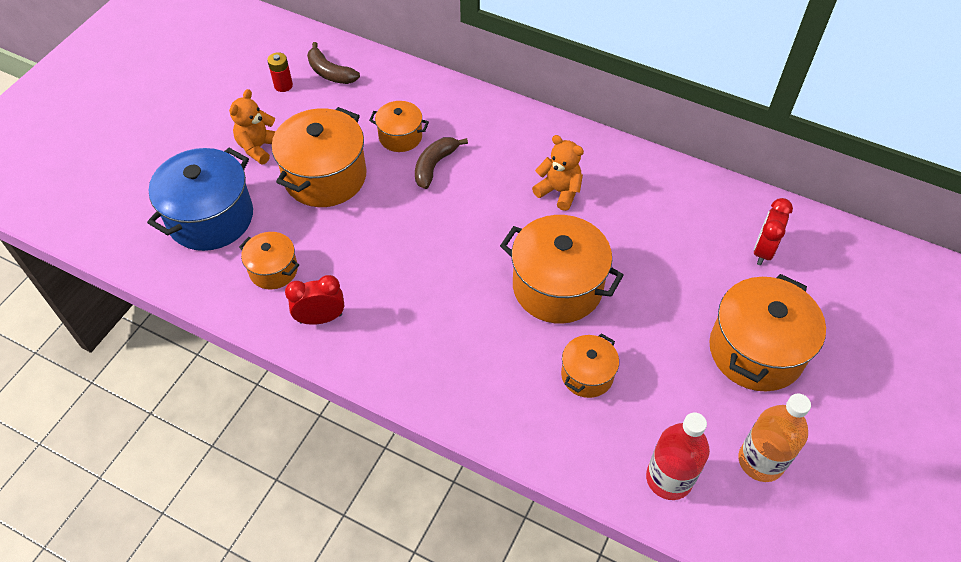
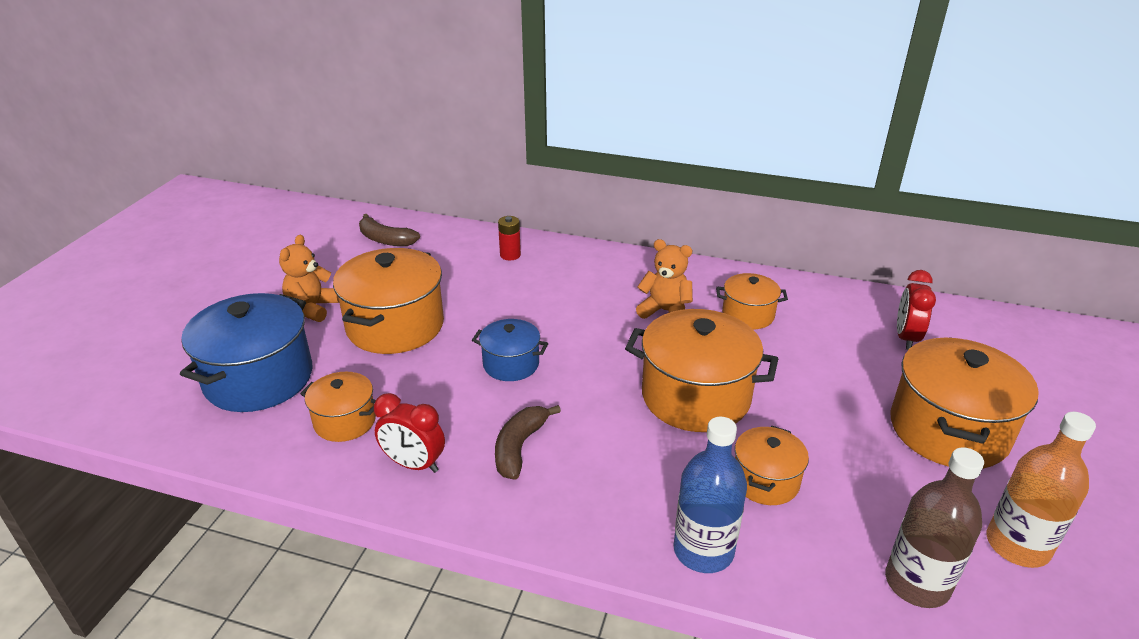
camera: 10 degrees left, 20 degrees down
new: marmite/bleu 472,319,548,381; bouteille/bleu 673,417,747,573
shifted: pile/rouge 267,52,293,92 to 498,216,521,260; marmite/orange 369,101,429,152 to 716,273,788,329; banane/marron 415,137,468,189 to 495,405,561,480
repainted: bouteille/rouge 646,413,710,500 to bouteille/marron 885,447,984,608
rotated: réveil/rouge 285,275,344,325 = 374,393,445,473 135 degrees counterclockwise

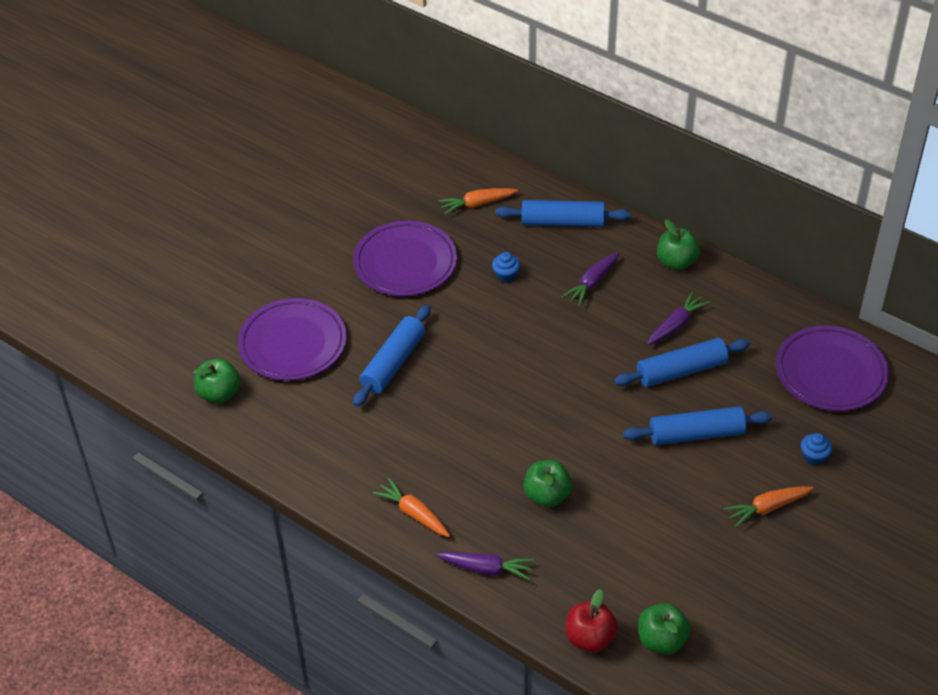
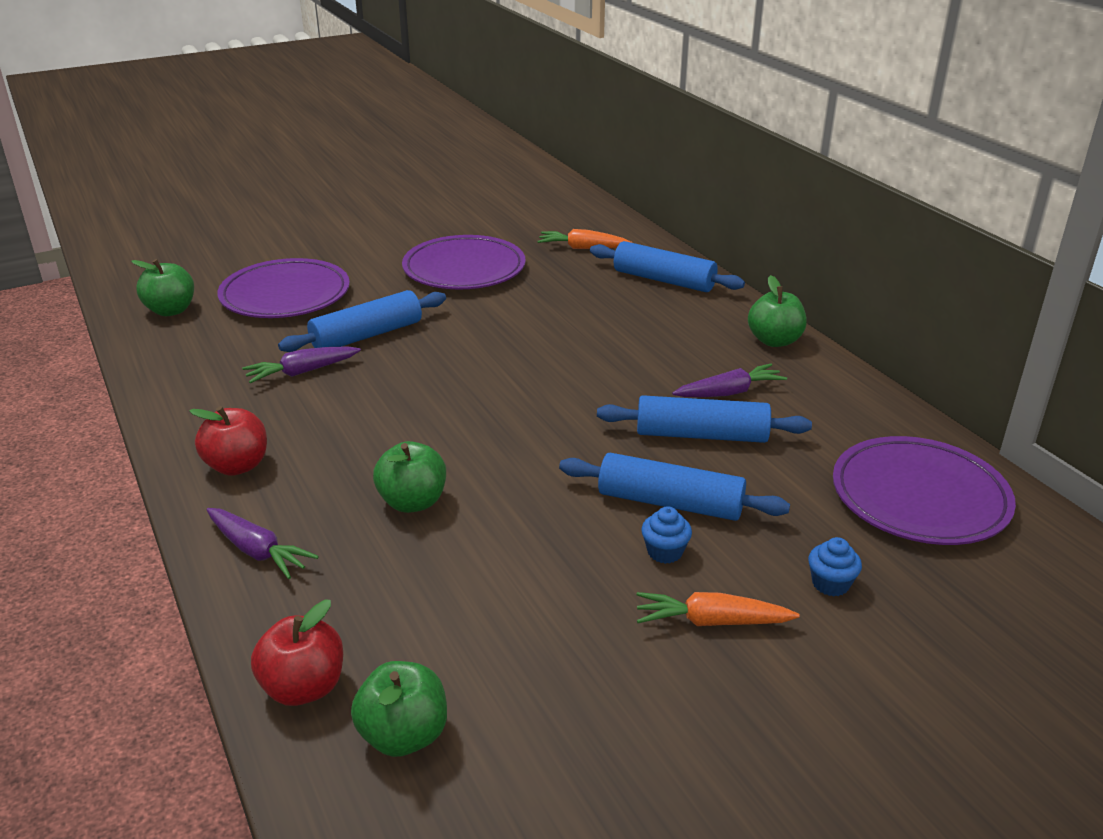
camera: 25 degrees right, 15 degrees down
shifted: muffin/bleu 492,252,520,283 to 641,506,692,564; carotte/violet 561,252,619,307 to 242,346,361,383
swapped: carotte/orange 372,478,450,537 to pomme/rouge 189,406,267,476

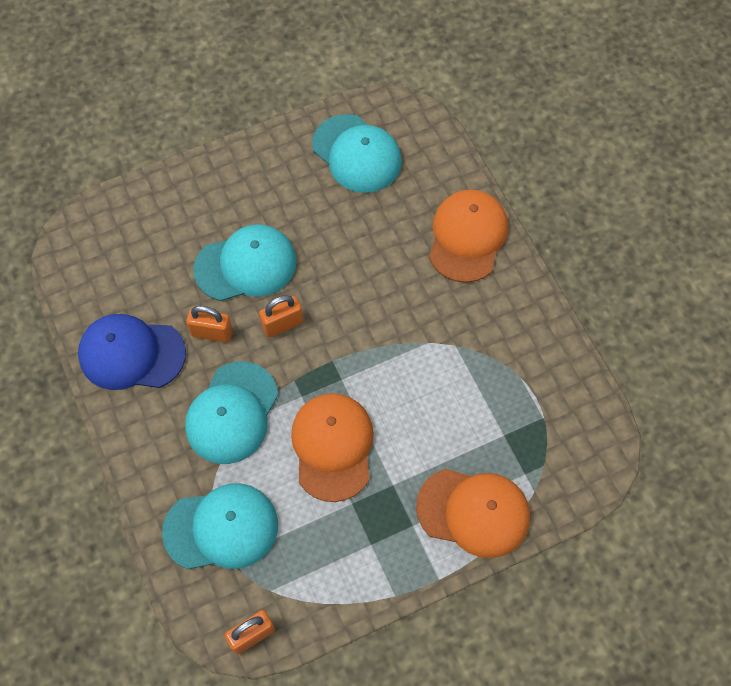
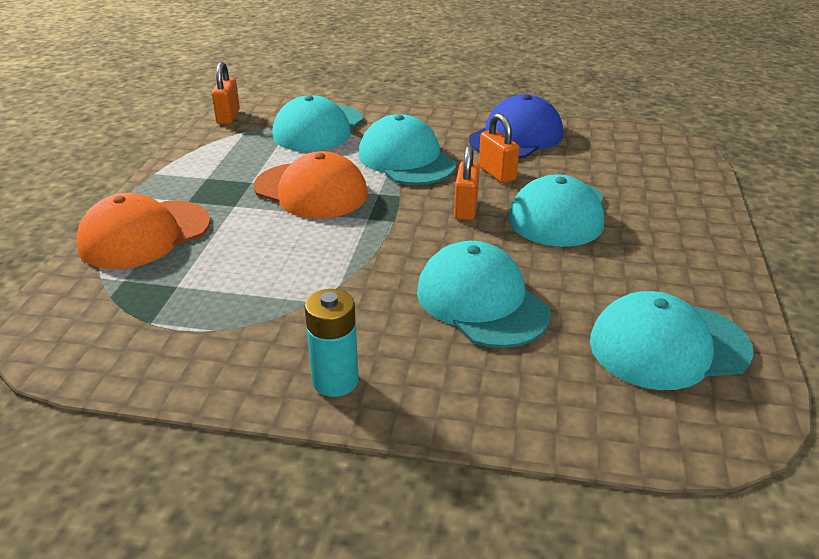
camera: 125 degrees right, 30 degrees down
gone: casquette/orange 429,189,508,283
new: casquette/turquoise 417,241,551,348; pile/turquoise 304,289,359,397
rotated: cadenas/orange 186,306,233,343 = 479,113,519,183 75 degrees counterclockwise

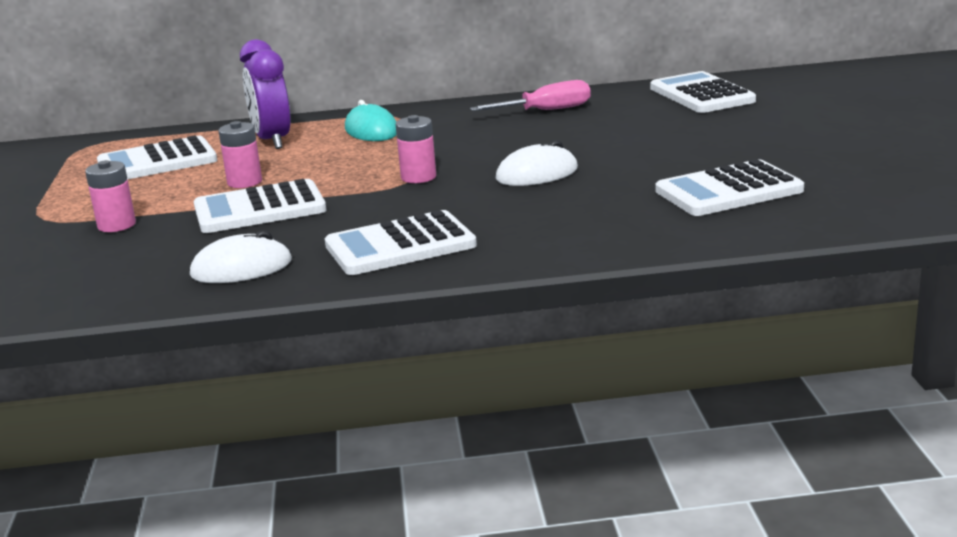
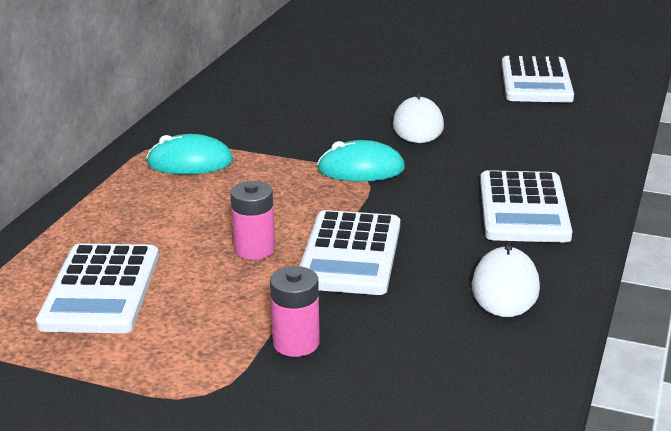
camera: 65 degrees left, 5 degrees up
gone: réveil/violet 240,39,291,149; calculatrice/blanc 650,71,756,113; tournevis/rose 470,80,591,111
swapped: pile/rose 395,115,436,183 to souris/turquoise 317,140,405,182

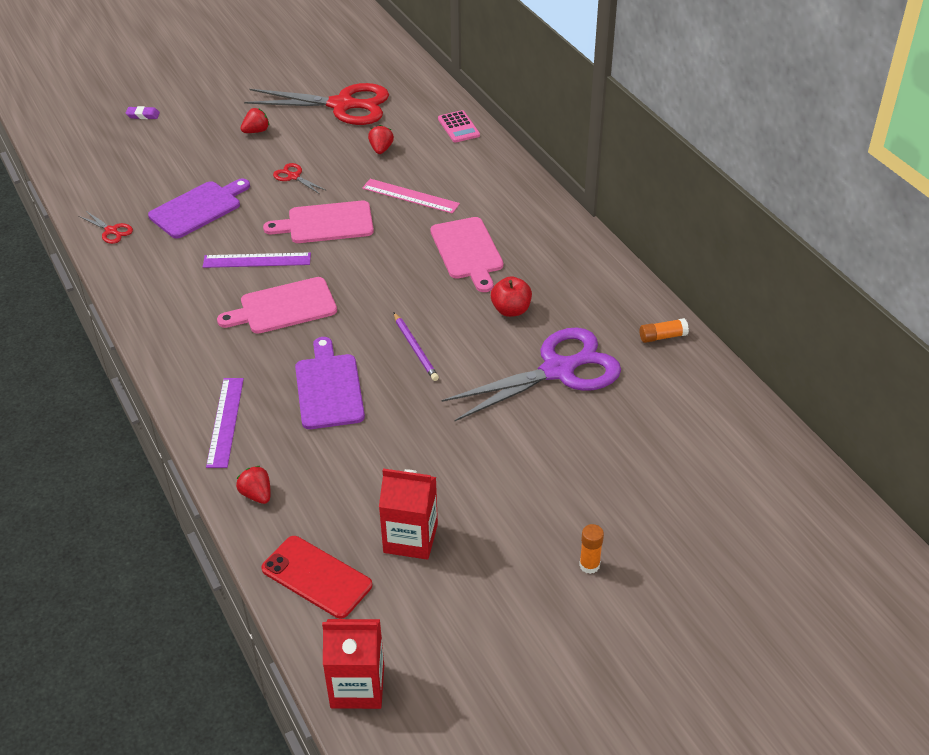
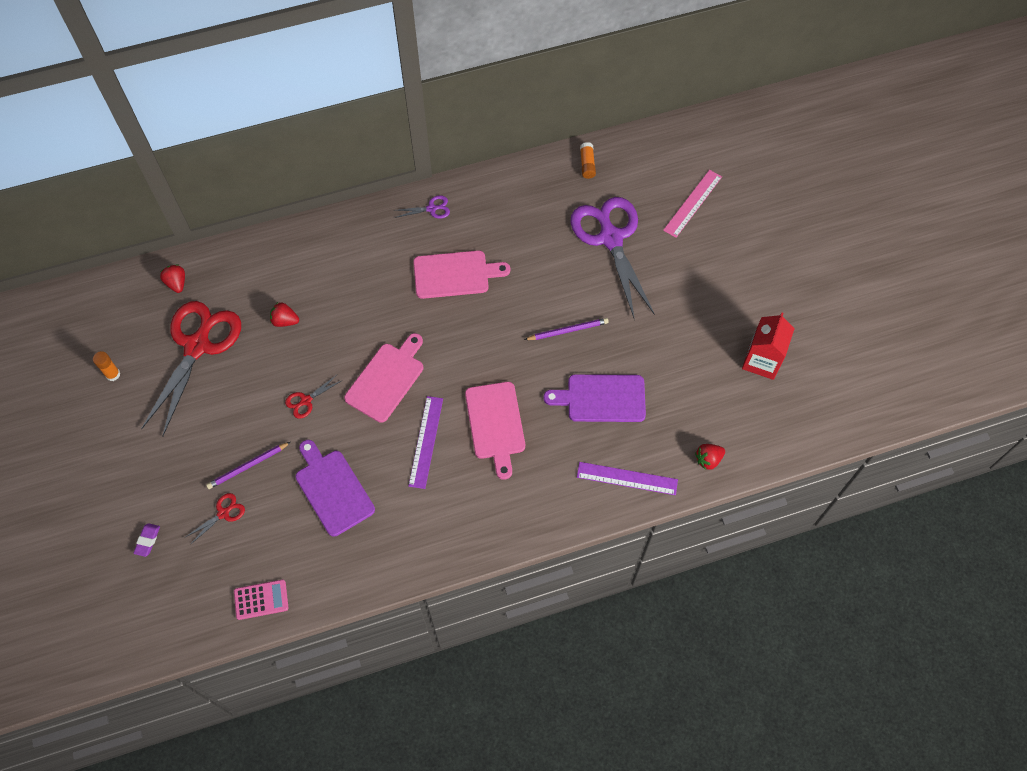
camera: 80 degrees left, 20 degrees up
gone: pomme/rouge 491,276,532,317; téléphone/rouge 261,536,372,619; brique de lait/rouge 322,619,384,709
new: ciseaux/violet 393,195,450,219; crayon/violet 206,442,291,489
shifted: fraise/rouge 240,108,269,133 to 160,265,185,293; calculatrice/rose 438,110,480,143 to 234,579,288,620; règle/rose 362,179,460,214 to 663,170,722,238; ciseaux/rouge 78,211,133,244 to 184,493,245,545; bâton de colle/orange 579,524,604,574 to 93,351,121,381
rotated: planche à découper/rose 263,201,374,243 = 344,333,423,423 150 degrees counterclockwise

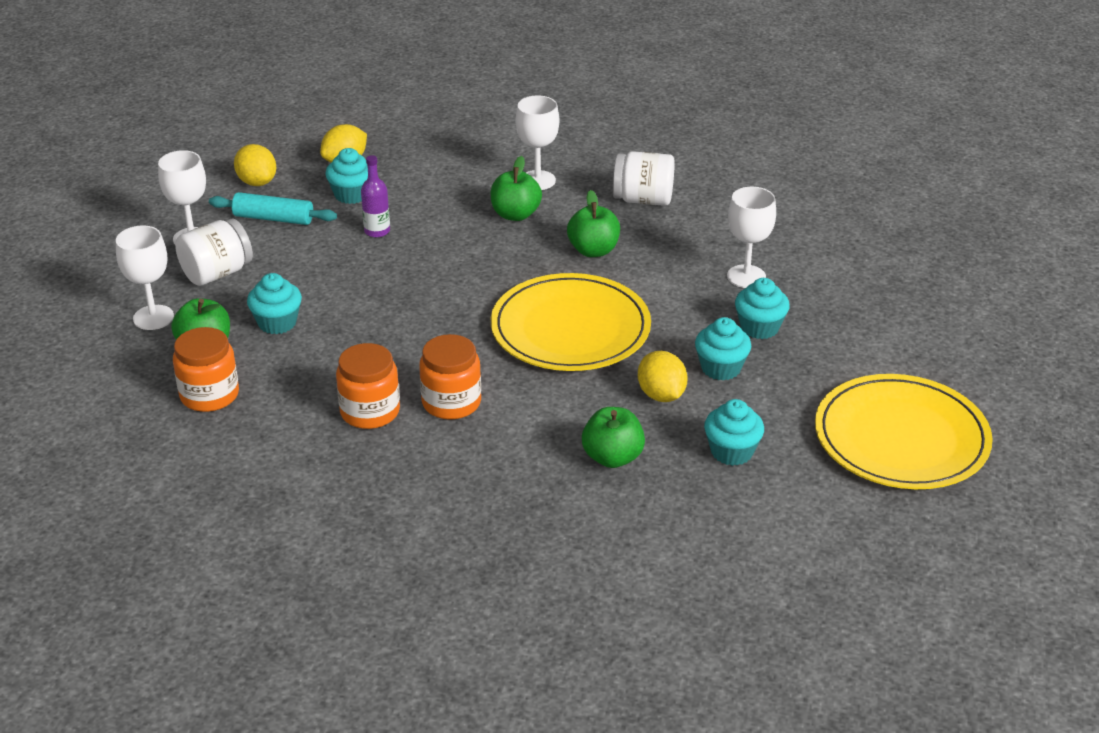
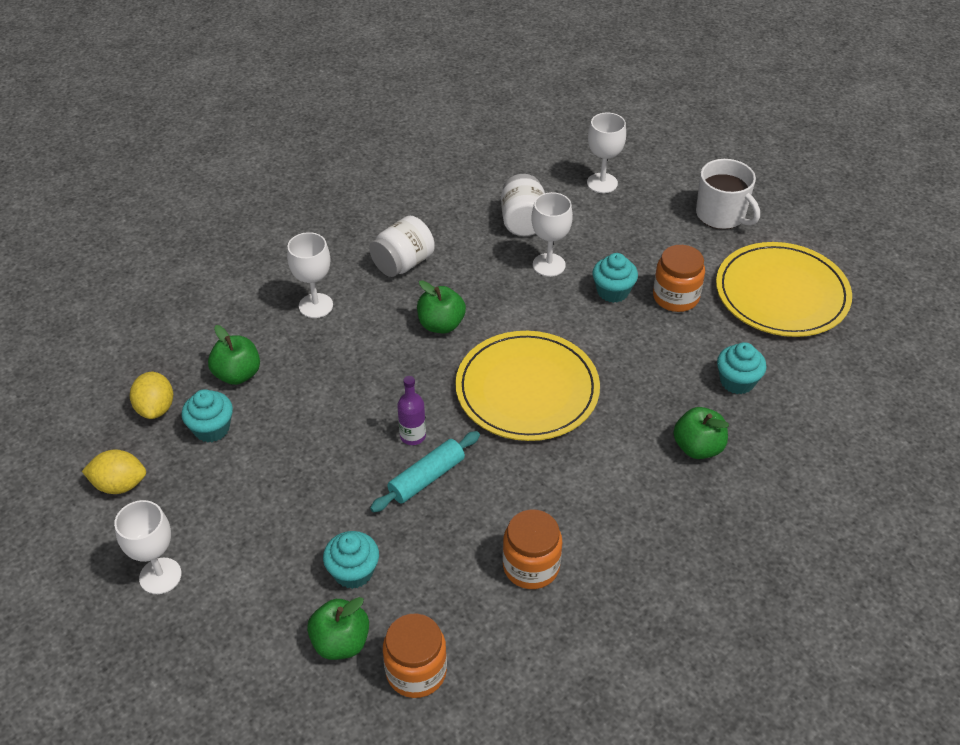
camera: 55 degrees left, 10 degrees up
gone: muffin/turquoise 695,317,751,381; citron/jaune 638,351,688,402
new: tasse/blanc 696,159,760,229
shifted: bouteille/violet 361,155,390,237 to 397,376,426,445; pomme/vert 491,156,542,221 to 208,325,260,385; rouleau à pâtisserie/turquoise 209,192,337,225 to 370,431,480,512; bocal/blanc 175,219,253,286 to 501,174,545,236; verre à pied/blanc 116,225,174,330 to 587,113,626,193; bocal/orange 419,334,481,419 to 653,245,705,312

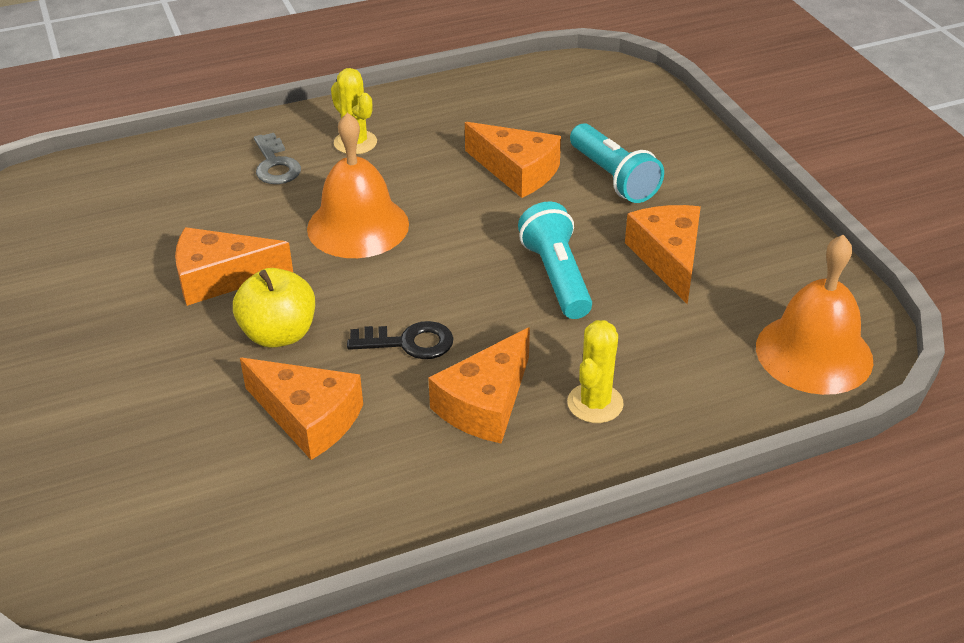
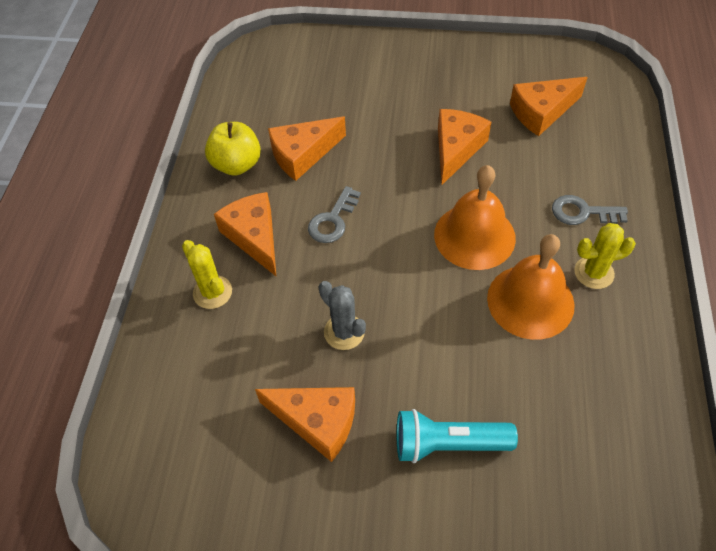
camera: 120 degrees right, 15 degrees up
shifted: fromage/orange 465,122,561,198 to 510,77,588,136; cloche/orange 756,235,873,395 to 487,234,575,340; pomme/jaune 233,268,315,348 to 205,122,261,176
swapped: lampe de poche/turquoise 518,201,592,319 to cactus/gris 319,281,366,350
repainted: clé/noir 347,321,454,359 to clé/gris 308,186,361,243

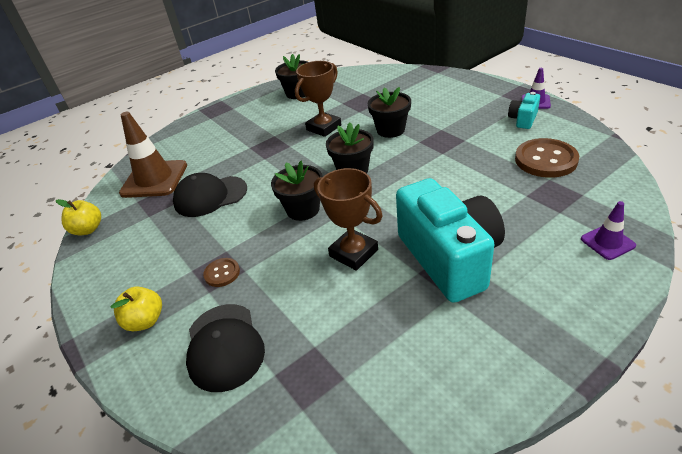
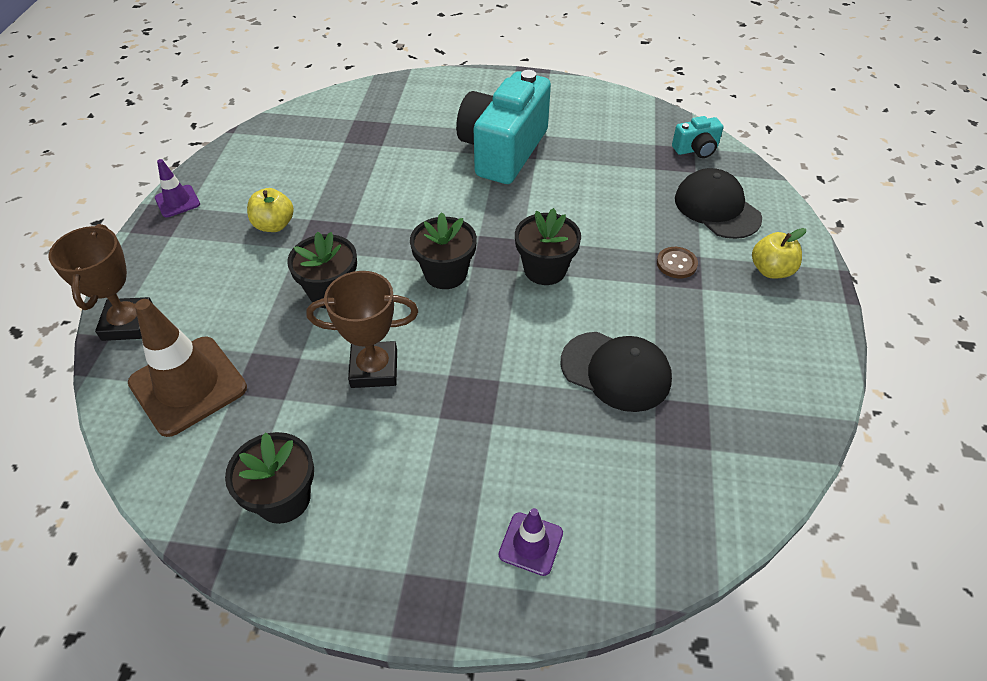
camera: 140 degrees left, 10 degrees up
gone: bouton/marron 515,138,579,178
shifted: appareil photo/turquoise 508,92,540,129 to 672,116,723,158; cône de chantier/marron 119,112,187,198 to 128,299,247,437; trophée/marron 314,168,383,271 to 48,224,152,341; pomme/jaune 56,199,101,235 to 247,188,294,232; cône de chantier/violet 581,201,636,260 to 499,508,563,576
rotated: casquette/noir 186,304,265,392 = 675,168,762,239 60 degrees counterclockwise

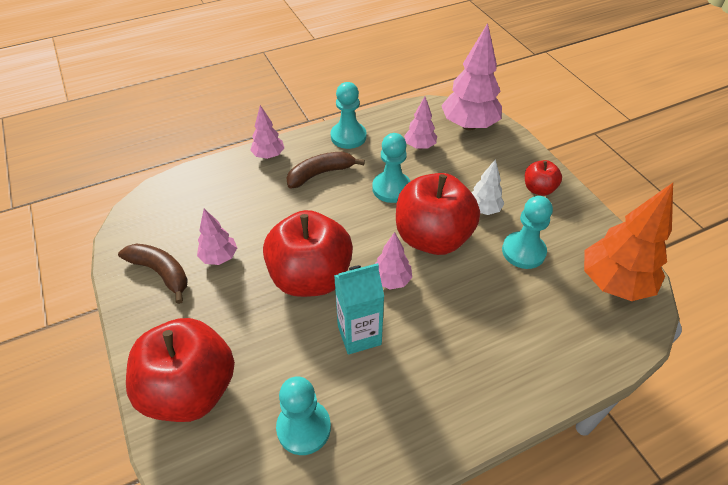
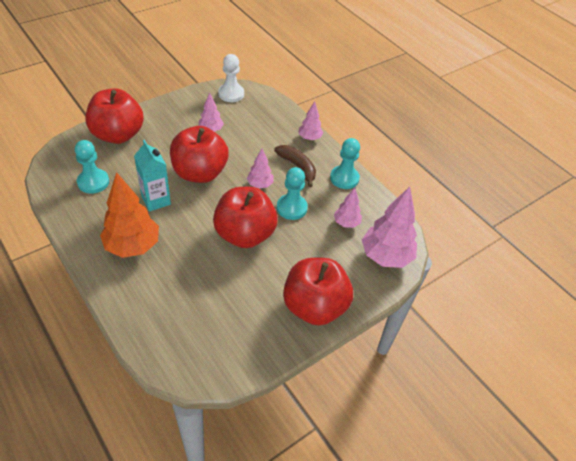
camera: 75 degrees right, 0 degrees up
gone: arbre/blanc 471,159,504,215; pion/turquoise 502,196,553,269; banane/marron 118,243,188,304
new: pion/blanc 218,54,244,102
shifted: arbre/orange 584,183,673,301 to 100,172,159,258; arbre/rose 375,232,412,289 to 247,149,274,188
scaled: pomme/rouge 525,160,562,196 = 283,258,353,326 x2.09

